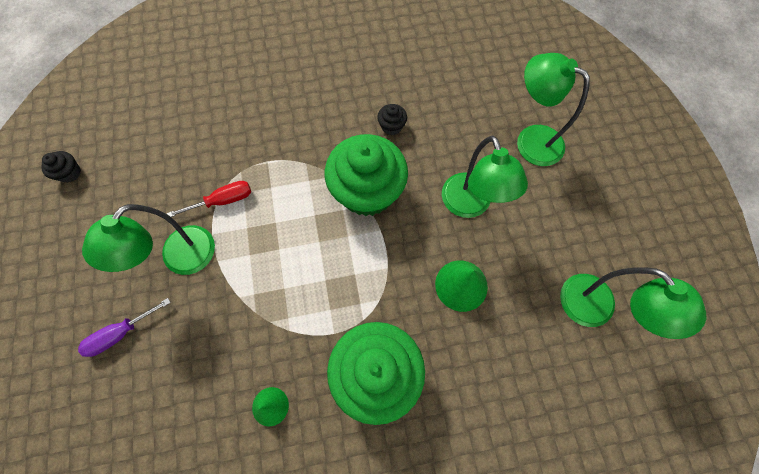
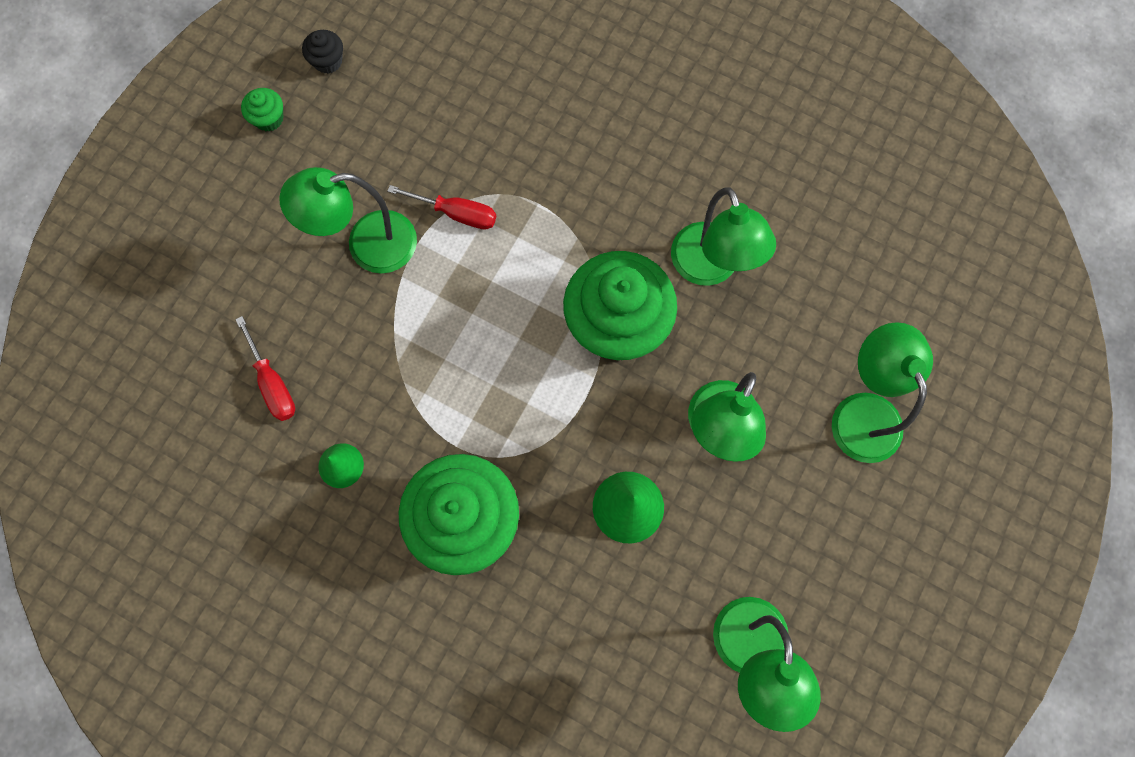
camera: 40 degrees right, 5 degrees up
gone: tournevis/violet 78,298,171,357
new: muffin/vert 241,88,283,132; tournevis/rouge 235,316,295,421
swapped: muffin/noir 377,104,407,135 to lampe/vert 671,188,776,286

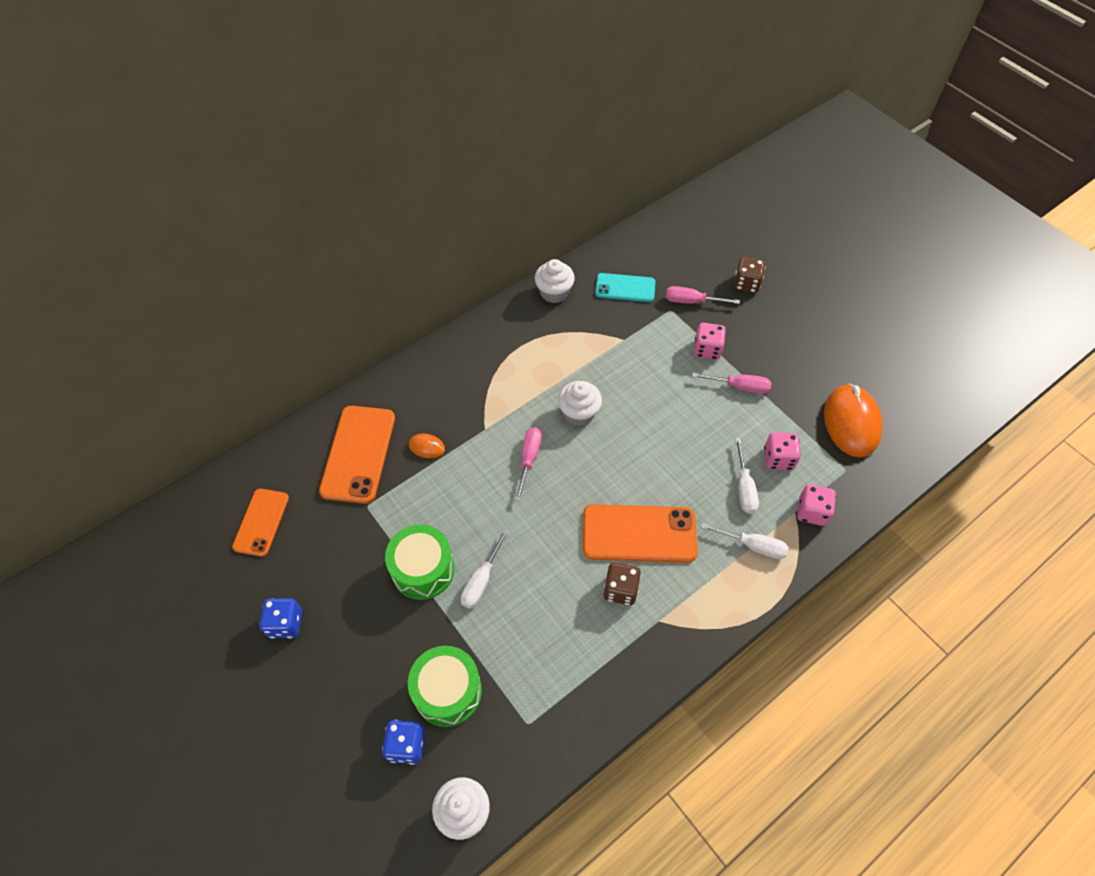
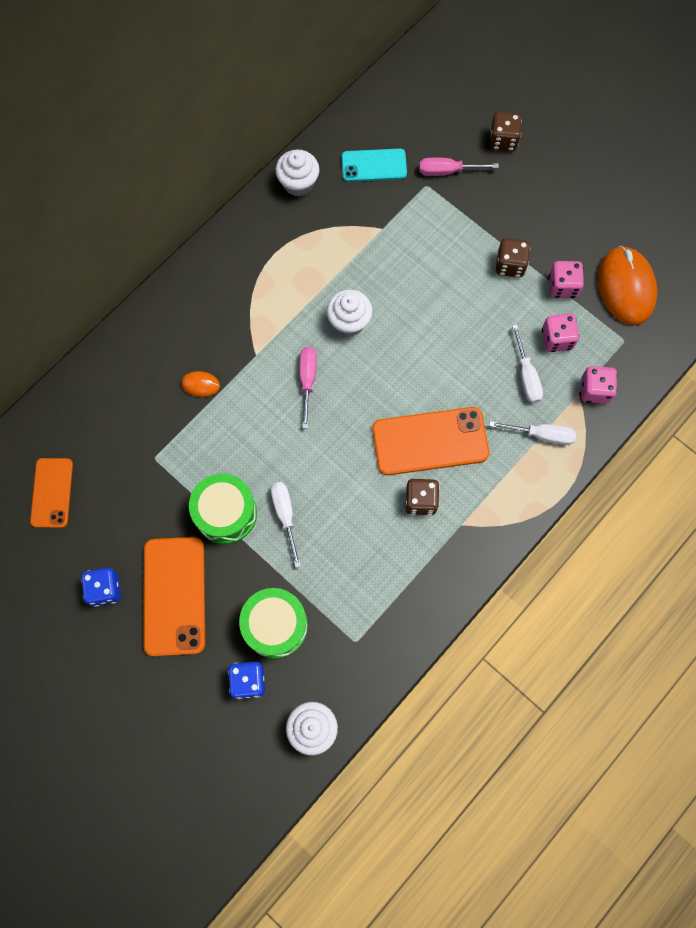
camera: 10 degrees left, 15 degrees up
shifted: dé/rose 694,323,726,360 to 549,261,584,298; téléphone/orange 319,406,395,504 to 143,537,205,656
swapped: tournevis/rose 692,373,771,394 to dé/marron 496,238,530,277
rotated: tournevis/blanc 461,529,509,609 = 271,482,301,568 150 degrees clockwise

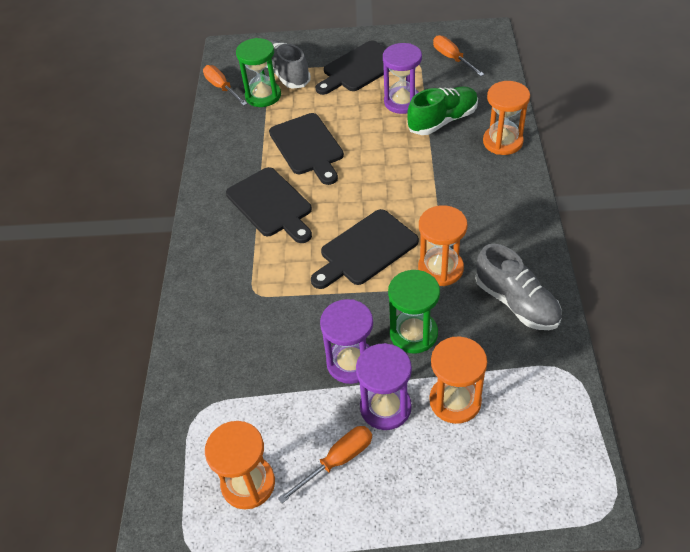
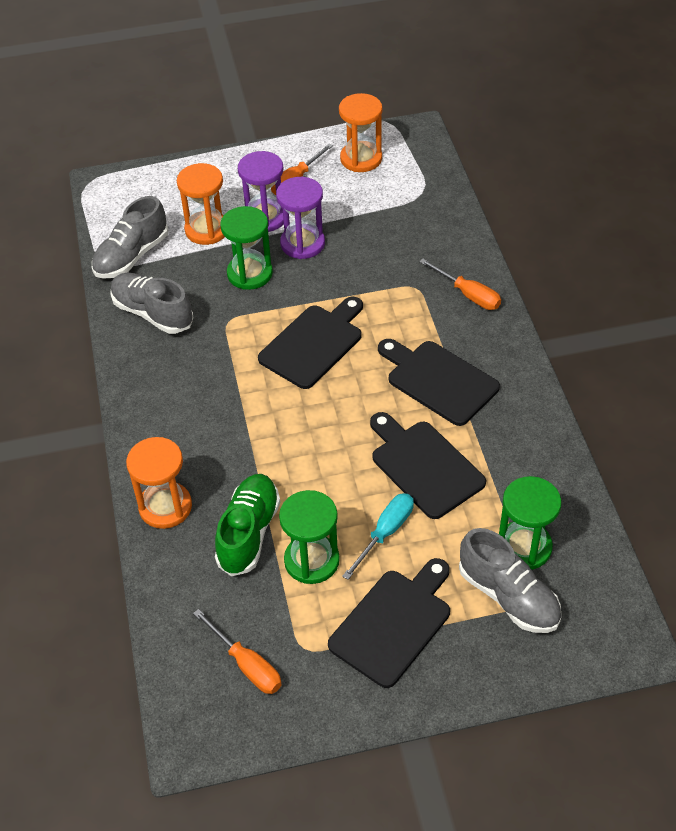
camera: 165 degrees right, 0 degrees up
gone: sablier/orange 418,205,467,286
new: chaussure/gris 92,196,168,279; tournevis/turquoise 342,493,414,580
shifted: tournevis/orange 203,65,247,106 to 419,259,501,310
repainted: sablier/violet 383,43,422,114 to sablier/vert 279,490,340,584
rotated: chaussure/vert 407,86,478,135 = 215,474,280,576 150 degrees clockwise

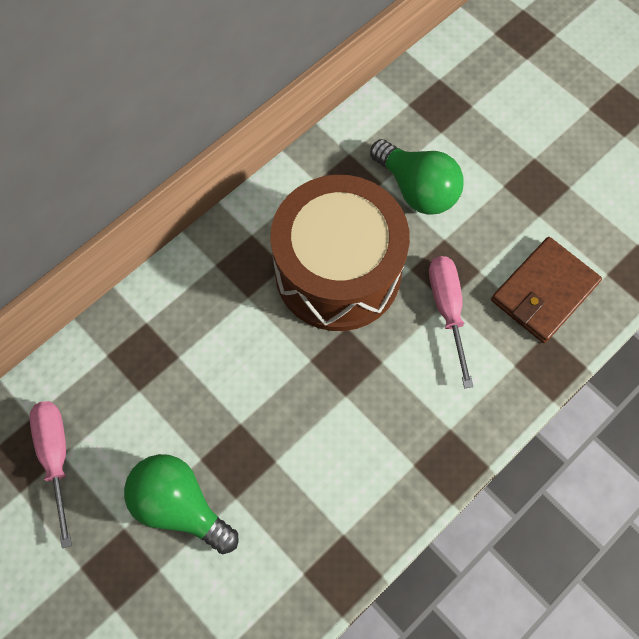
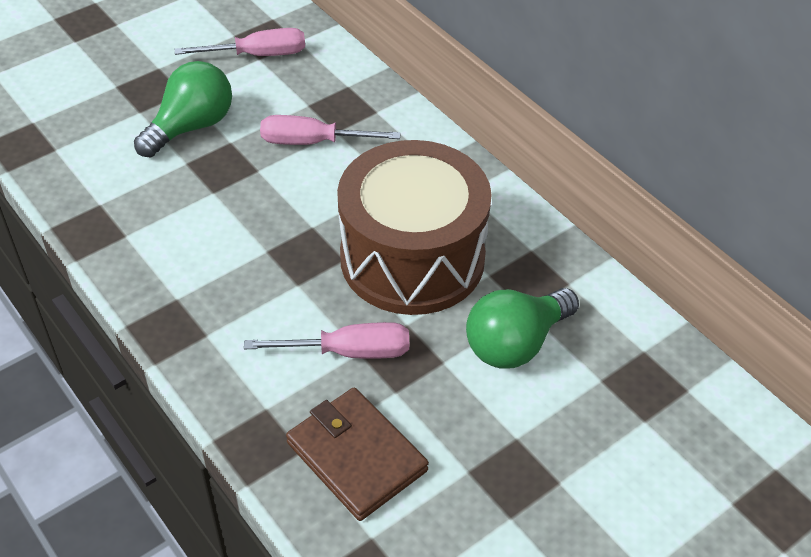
camera: 95 degrees right, 20 degrees down
new: tournevis/rose 260,115,401,145

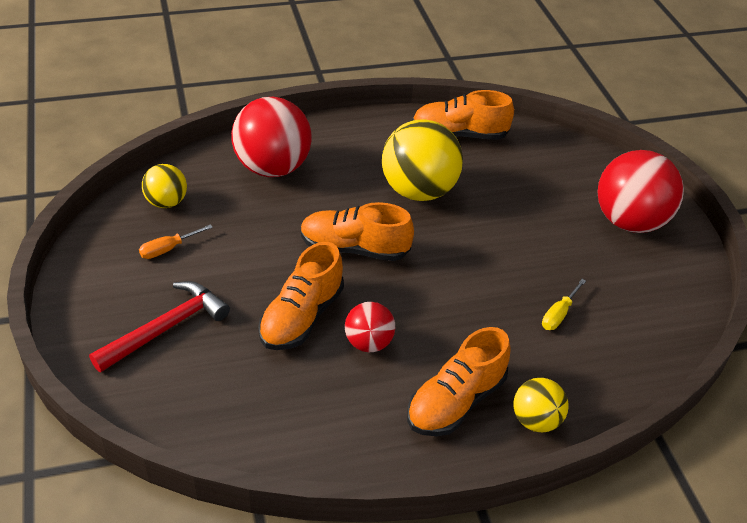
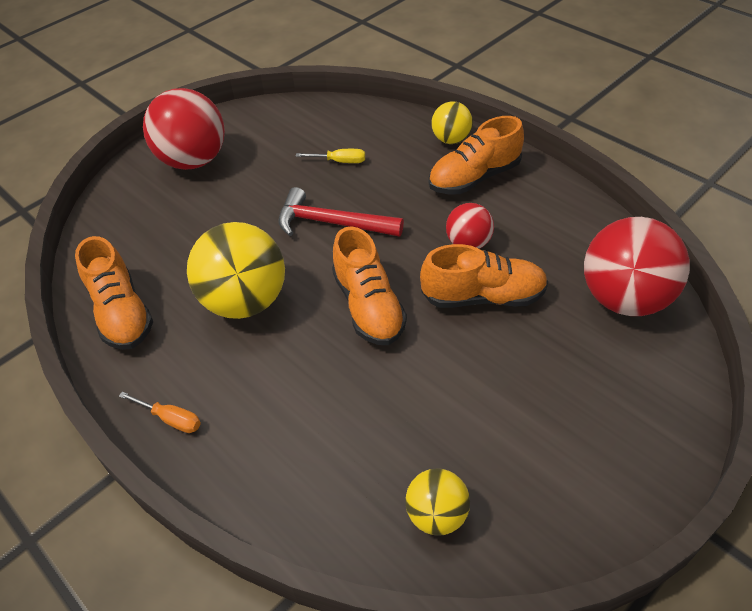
camera: 115 degrees left, 5 degrees up
shifted: balle/rouge 231,97,312,177 to 584,217,690,316; tournevis/orange 139,224,213,259 to 119,391,201,433; marteau/rouge 89,281,230,372 to 278,187,404,237
rotated: chaussure/orange 407,327,510,436 = 428,116,524,194 135 degrees clockwise

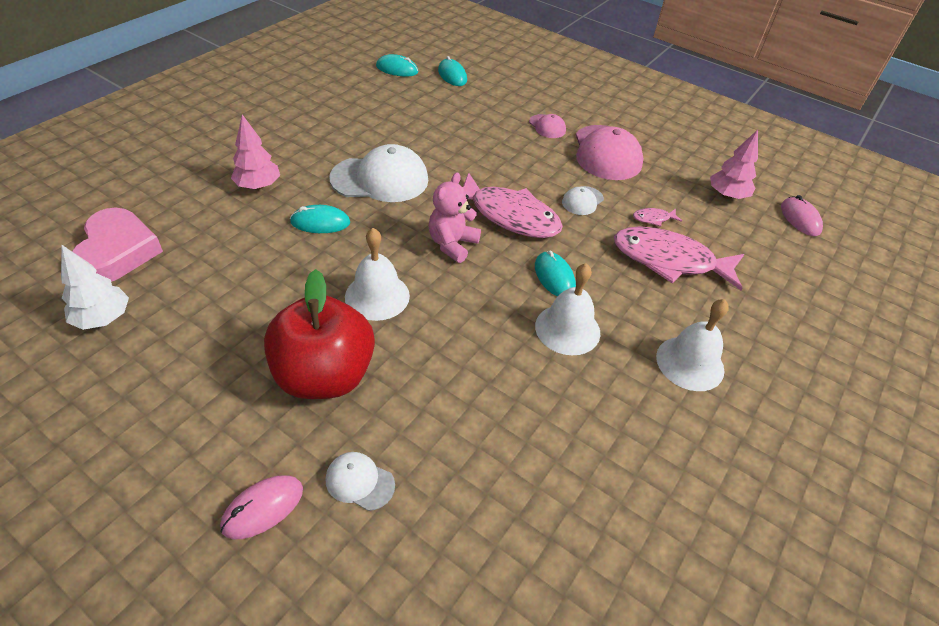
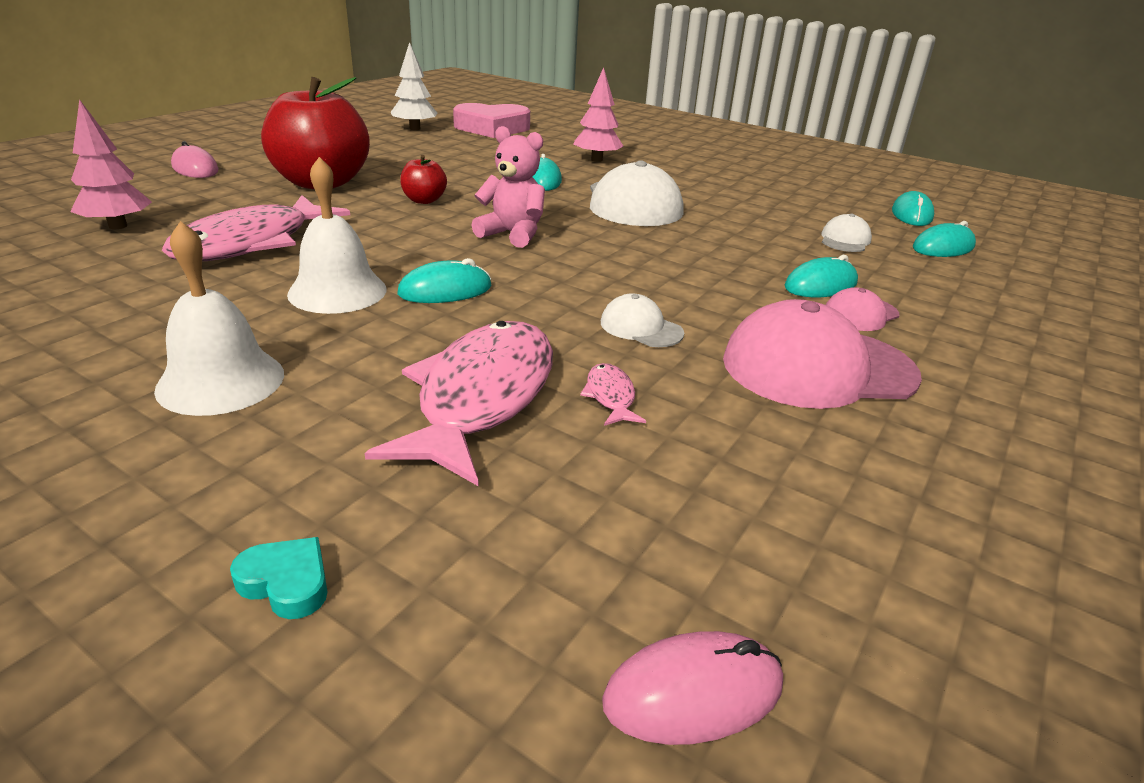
camera: 90 degrees right, 15 degrees down
new: souris/turquoise 784,255,858,297; cœur/turquoise 230,537,327,619
shifted: arbre/rose 710,130,758,199 to 70,99,152,229; poisson/rose 463,173,563,238 to 162,195,350,261; casquette/blanc 326,452,395,511 to 822,214,872,252
swapped: cloche/blanc 345,228,410,321 to pomme/rouge 400,155,447,204

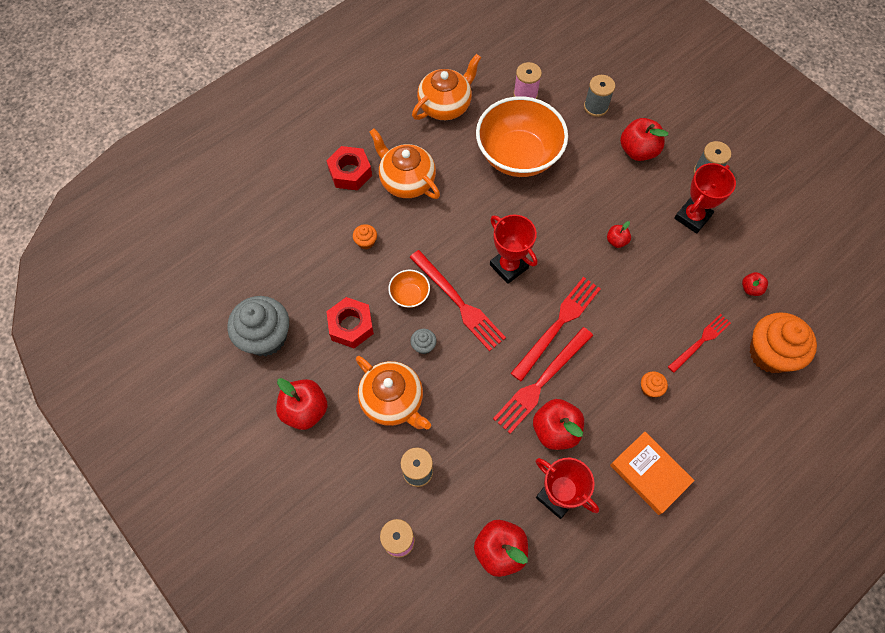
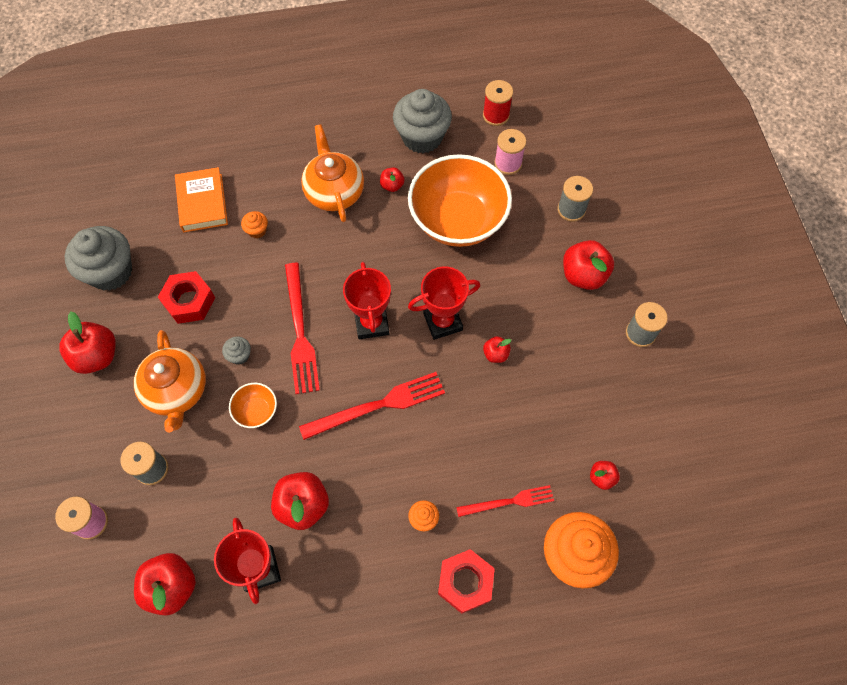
camera: 30 degrees right, 0 degrees up
gone: fourchette/rouge 493,327,593,434
new: bobine/rouge 483,80,513,126; pomme/rouge 380,168,405,192
shifted: écrou/rouge 327,146,372,190 to 438,549,495,614; trophée/rouge 674,163,736,234 to 408,267,481,340; bol/orange 388,270,430,308 to 229,383,277,428; livre/orange 610,432,695,515 to 175,167,228,232
swapped: théière/orange 412,54,481,120 to muffin/gris 393,89,452,154

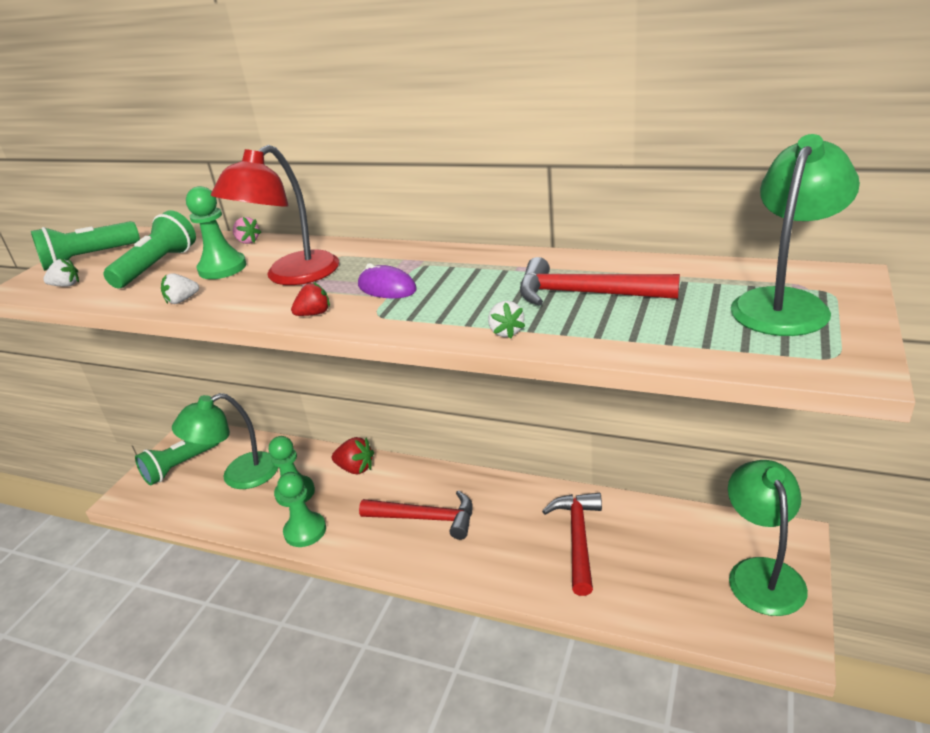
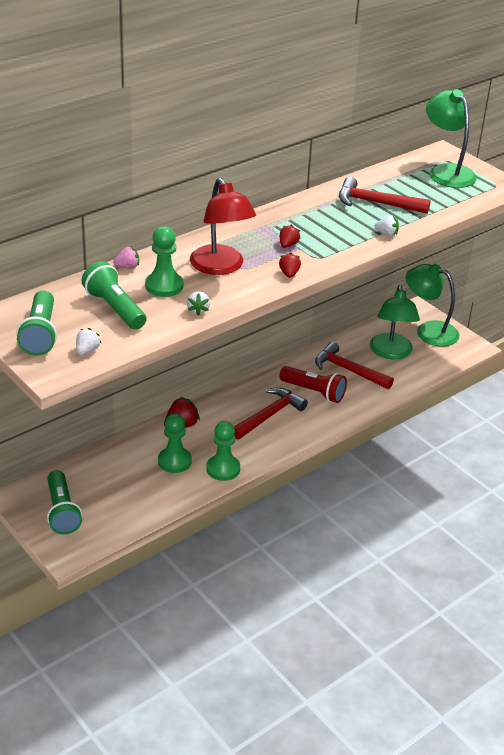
camera: 65 degrees left, 5 degrees up
new: lampe de poche/rouge 279,366,347,403
shifted: lampe/vert 172,393,278,489 to 370,285,420,359
swapped: souris/violet 358,263,417,298 to fraise/rouge 280,224,301,248
rotated: marteau/rouge 520,257,680,305 = 339,177,431,214 60 degrees clockwise

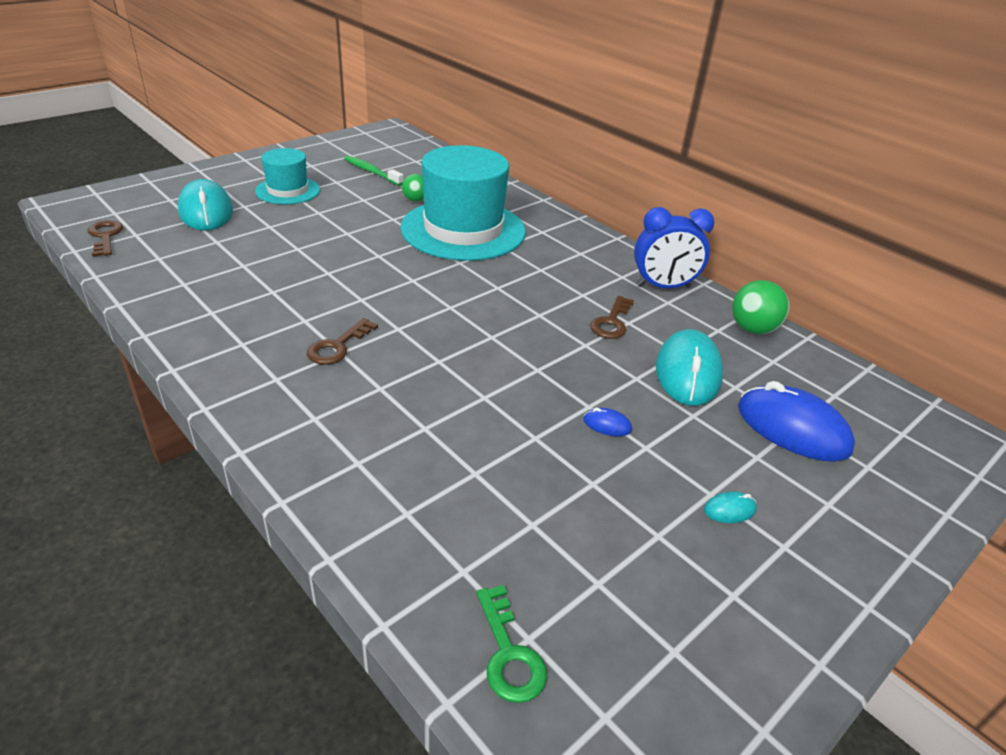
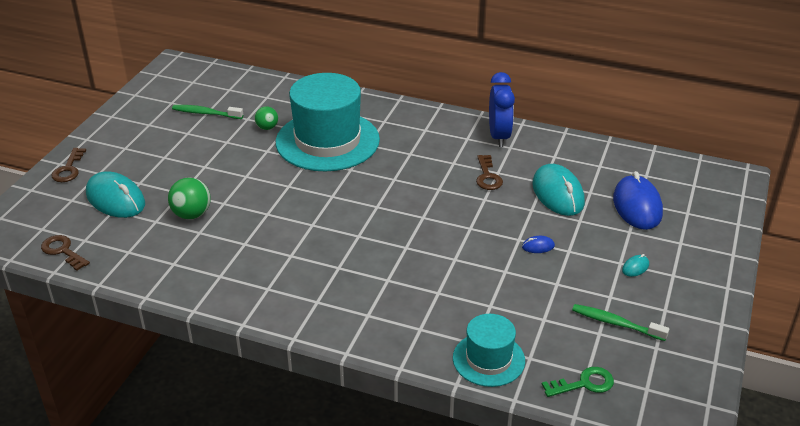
camera: 25 degrees left, 0 degrees up
new: brosse à dents/vert 572,304,669,341
shifted: chapeau/turquoise 255,148,320,205 to 453,314,525,387; balle/vert 732,280,789,334 to 168,177,211,219; clé/marron 307,318,378,365 to 51,148,86,182
rotated: réveil/bleu 634,207,714,288 = 489,72,515,147 60 degrees counterclockwise; souris/bleu 738,381,855,462 = 613,171,663,230 75 degrees clockwise; clé/vert 476,585,547,703 = 542,367,614,397 60 degrees counterclockwise

